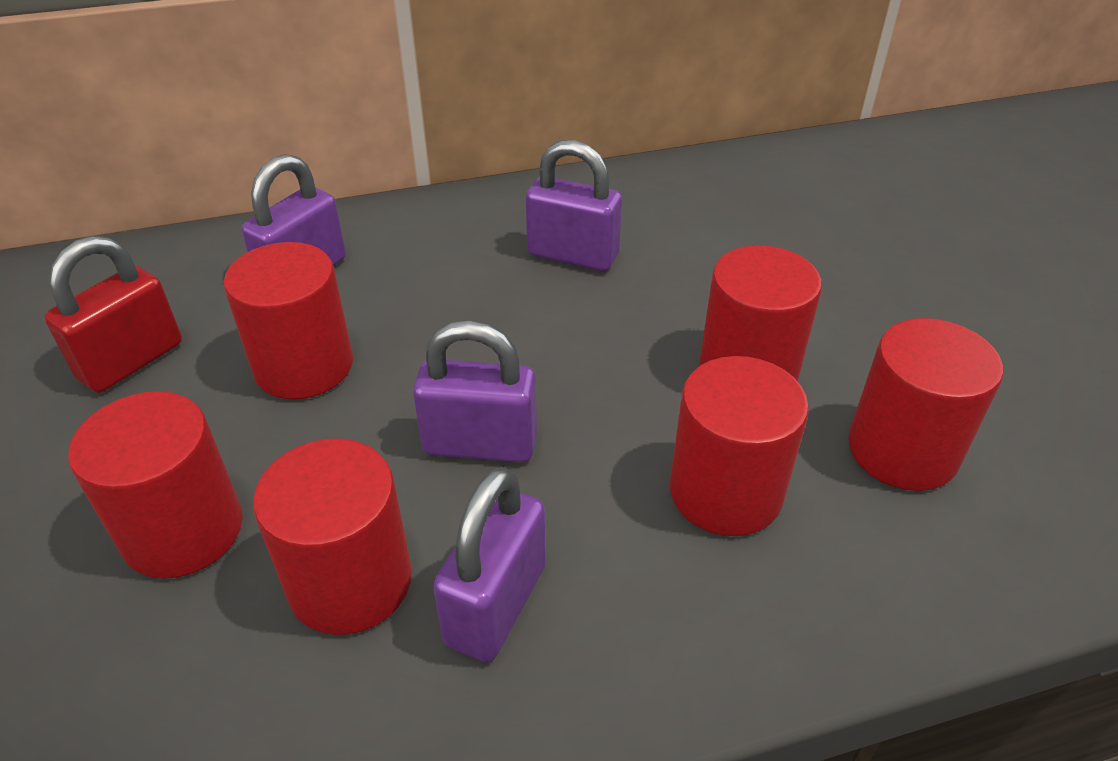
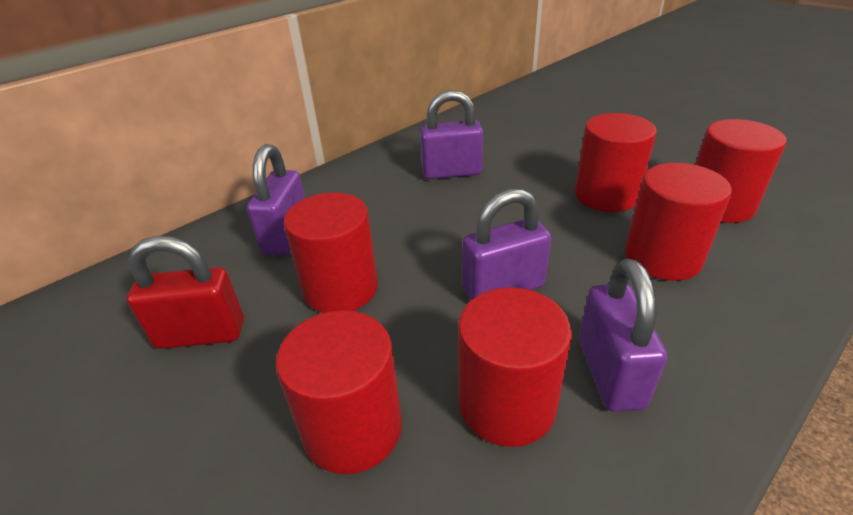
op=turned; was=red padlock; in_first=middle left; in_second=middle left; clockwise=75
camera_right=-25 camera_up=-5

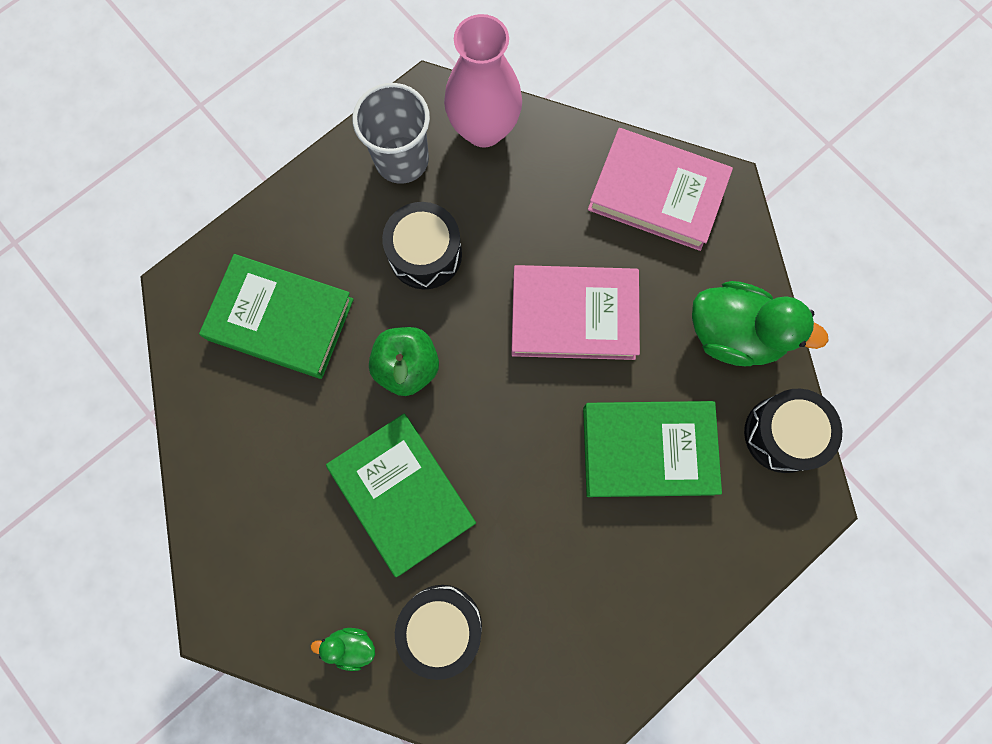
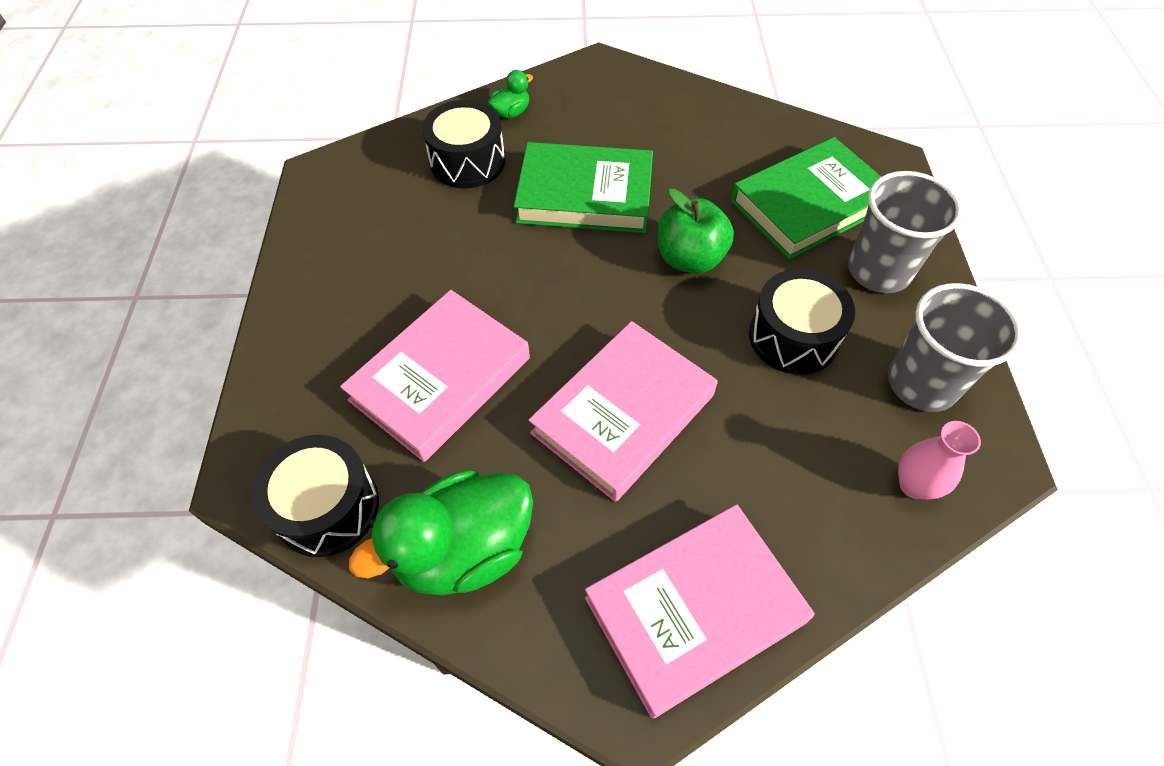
op=recoloured; was=green book (3rd from left); now=pink book (1st from left); in_first=centre; in_second=centre
op=added; now=grey cup (1st from left); in_second=top right
op=resized; was=pink vase; in_first=top centre; in_second=middle right; ratio=0.52
camera_right=130 camera_up=-20

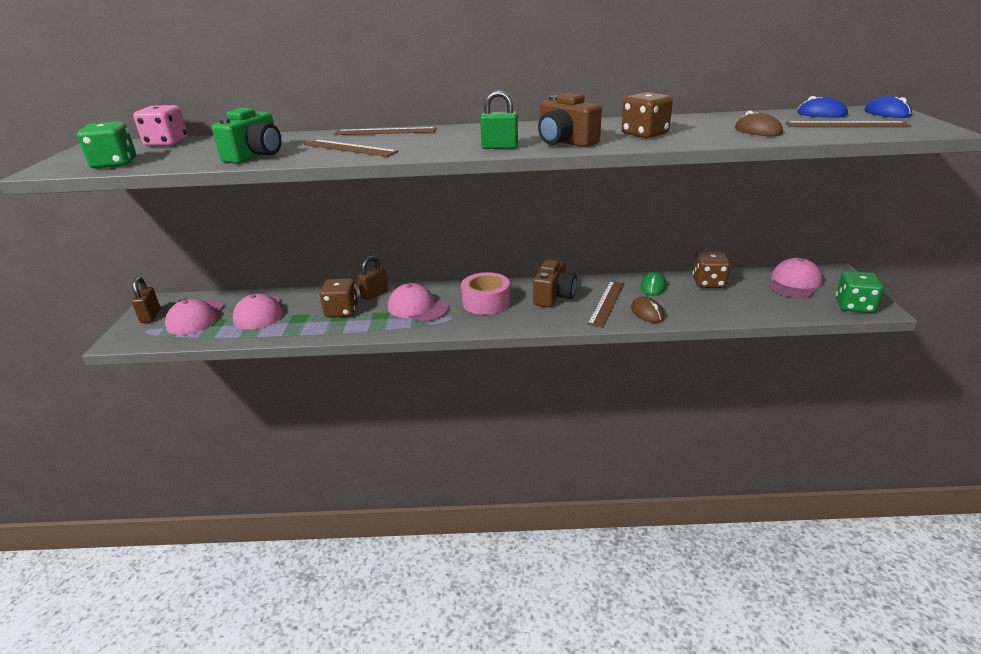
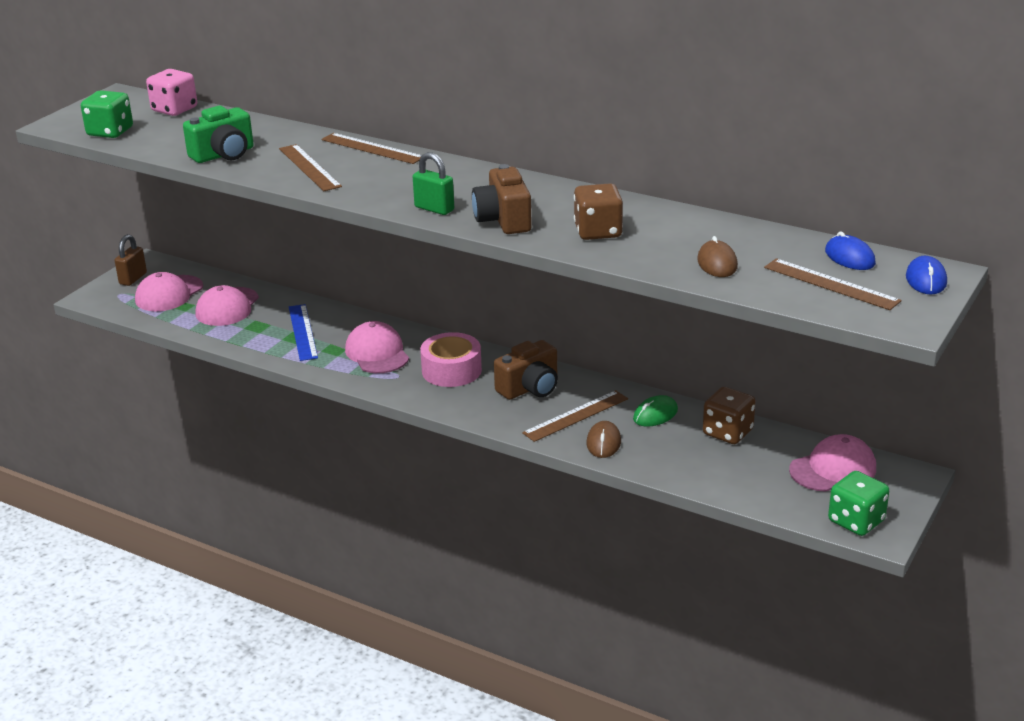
op=replaced; was=brown dice (1st from left); now=blue ruler; in_first=centre; in_second=middle left
op=removed; was=brown padlock (2nd from left); in_first=centre
camera_right=30 camera_up=0

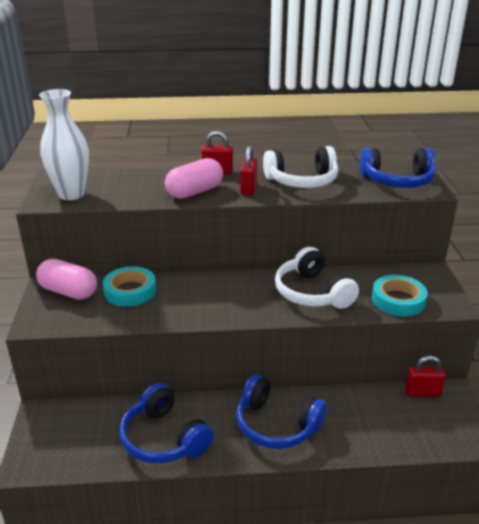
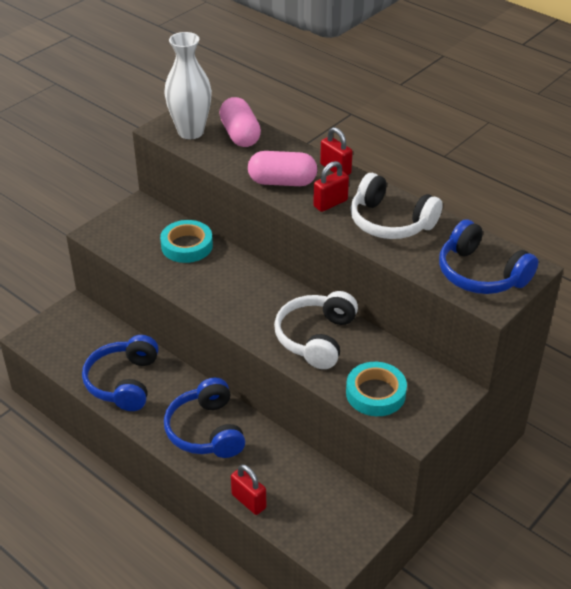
op=moved; was=pink capsule (1st from left); in_first=middle left; in_second=top centre
op=moved; was=red padlock (3rd from left in the first image); now=red padlock (1st from left); in_first=bottom right; in_second=bottom centre
camera_right=45 camera_up=10

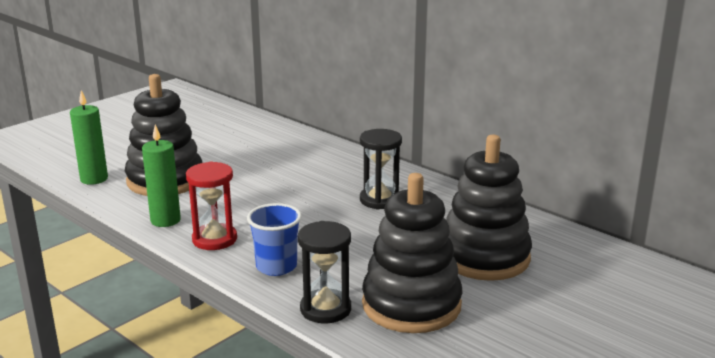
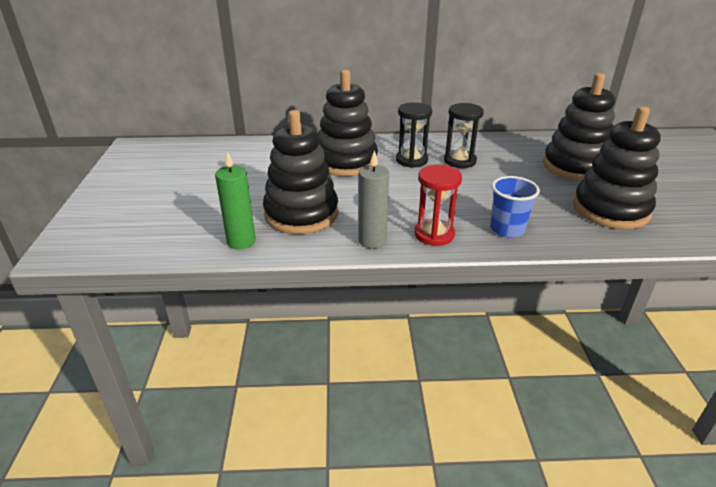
op=added; now=black stacking toy (2nd from left); in_second=top centre
op=recoloured; was=green candle (2nd from left); now=grey candle; in_first=middle left; in_second=centre
op=moved; was=black hourglass (1st from left); in_first=bottom centre; in_second=top centre
camera_right=-45 camera_up=10

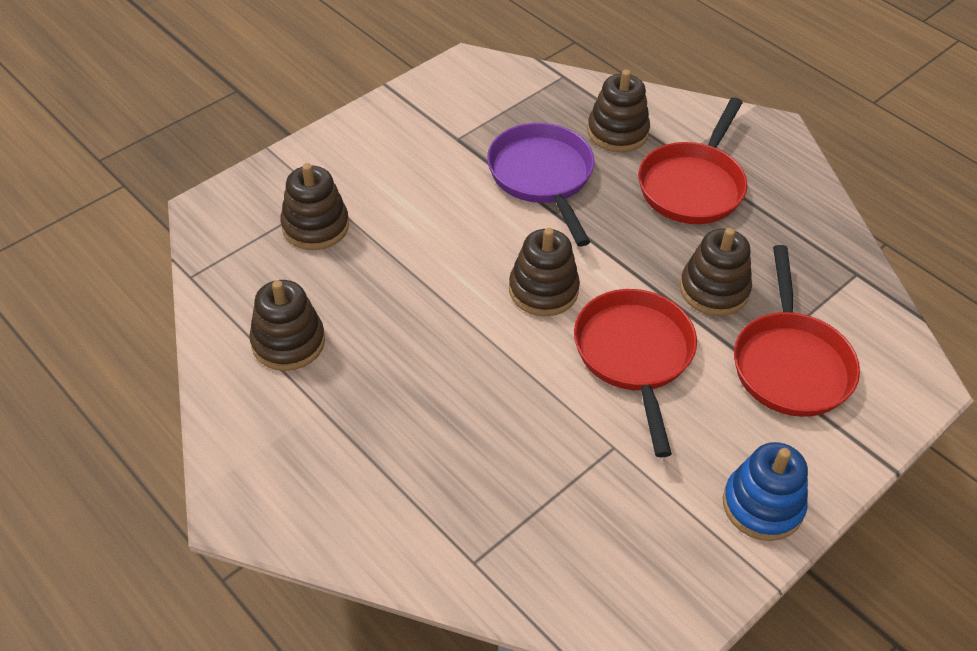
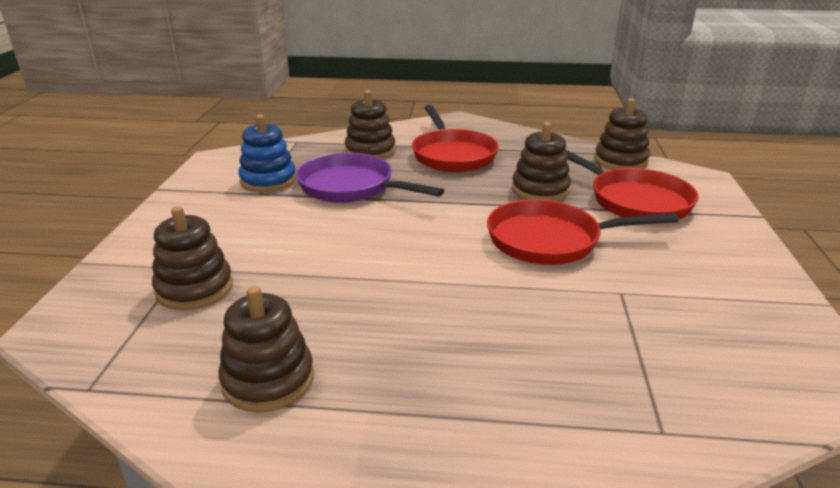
op=moved; was=blue stacking toy; in_first=bottom right; in_second=top left
op=turned; was=red pan (1st from left in the first image); in_first=centre; in_second=middle right; clockwise=-45
op=moved; was=brown stacking toy (3rd from left in the first image); now=brown stacking toy (5th from left); in_first=centre; in_second=top right
camera_right=-40 camera_up=-20

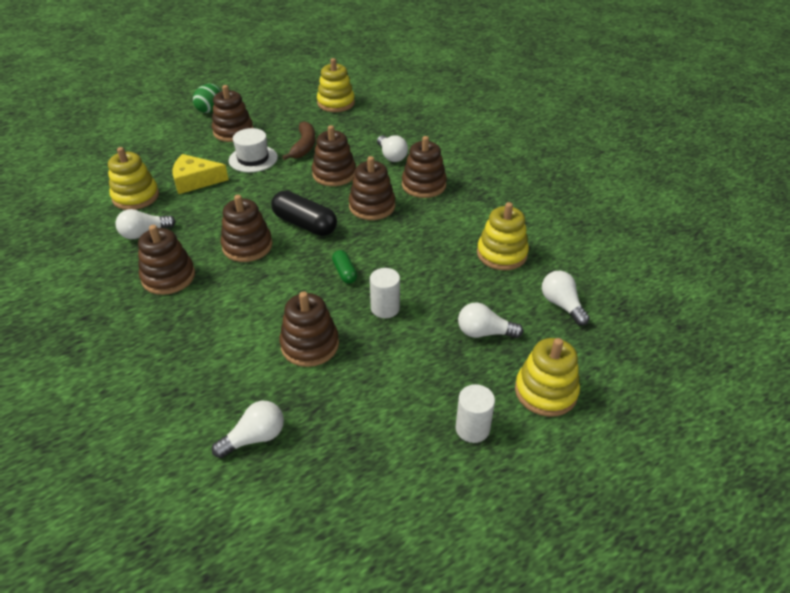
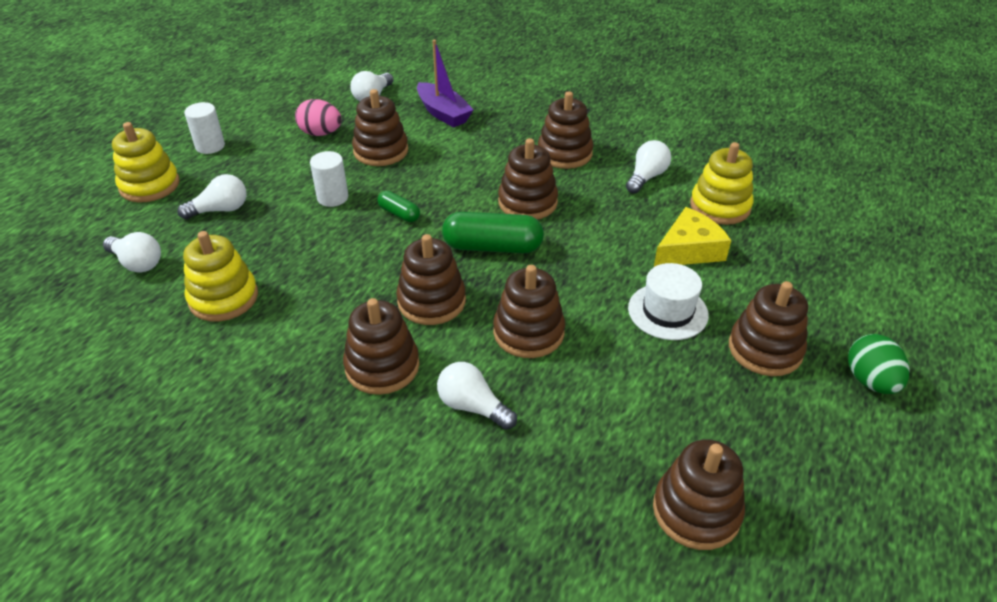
op=added; now=pink egg; in_second=top left
op=added; now=purple boat; in_second=top centre
op=recoloured; was=black capsule; now=green capsule (2nd from left); in_first=centre; in_second=centre
op=recoloured; was=yellow stacking toy (2nd from left); now=brown stacking toy (7th from left); in_first=top centre; in_second=bottom right
op=removed; was=brown banana; in_first=top centre
camera_right=150 camera_up=0

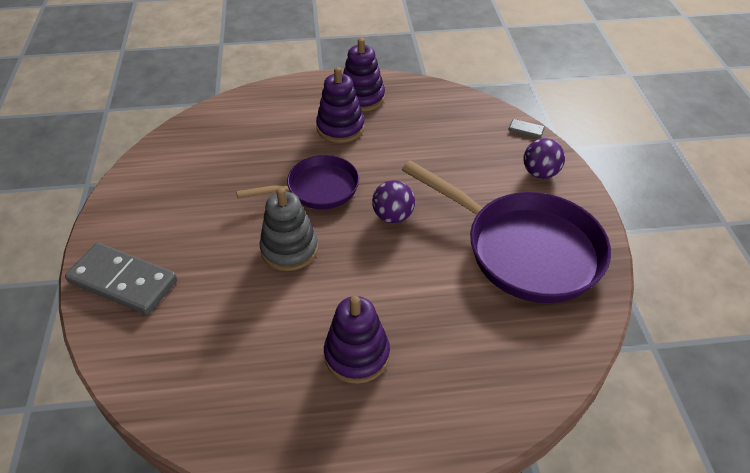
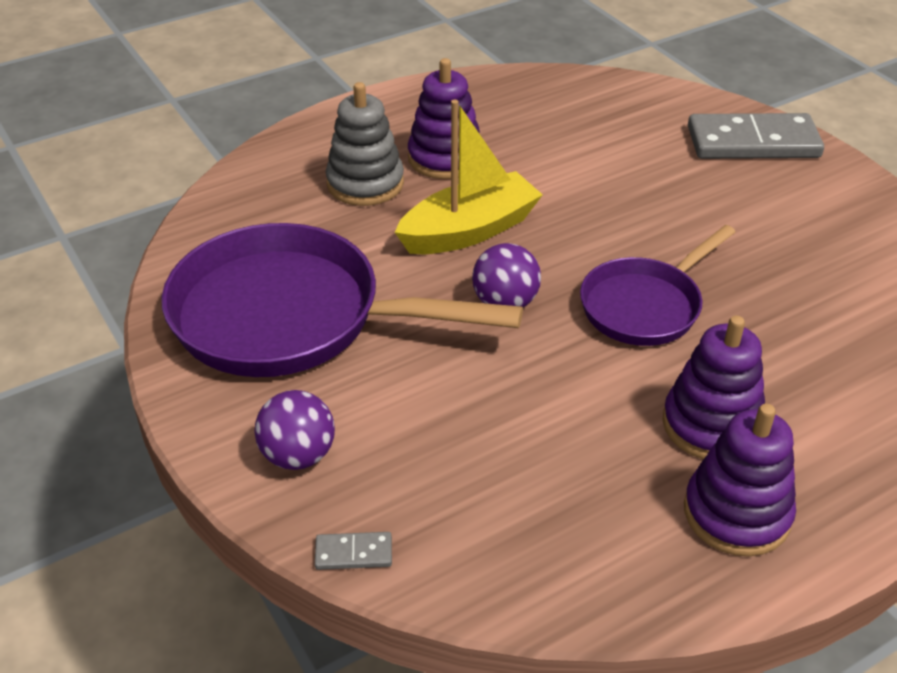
op=moved; was=grey stacking toy; in_first=centre; in_second=top centre
op=added; now=yellow boat; in_second=top centre
camera_right=155 camera_up=-5

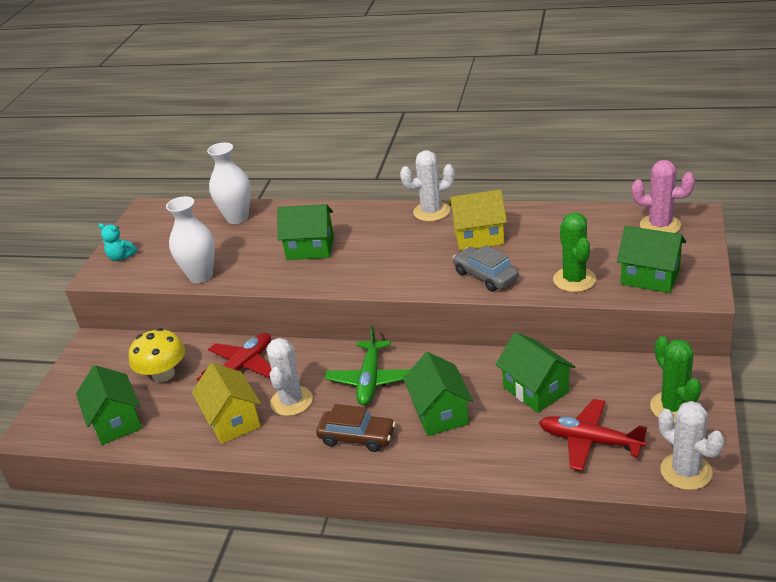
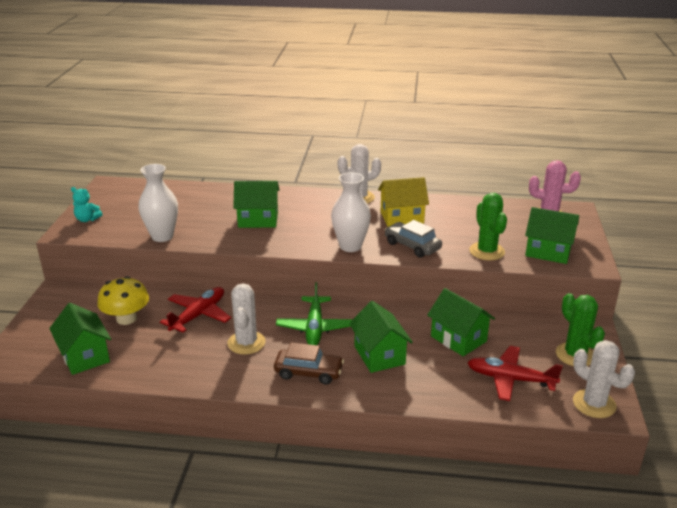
op=moved; was=white vase (2nd from left); in_first=top left; in_second=centre
op=removed; was=yellow house (1st from left); in_first=bottom left
camera_right=-10 camera_up=-5

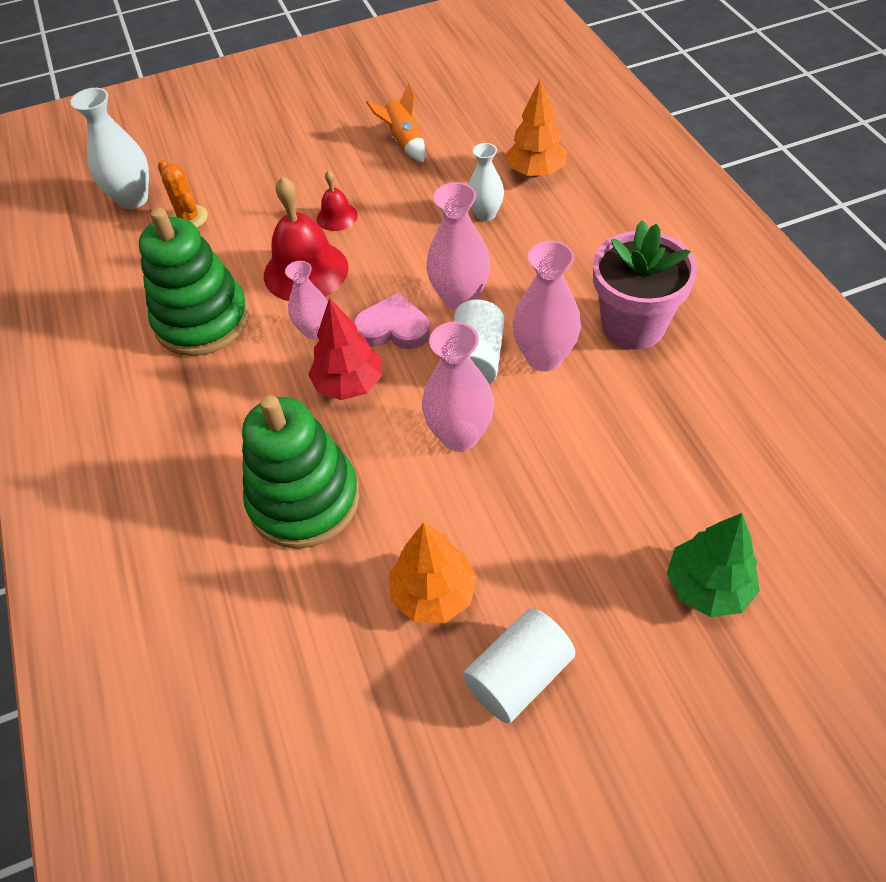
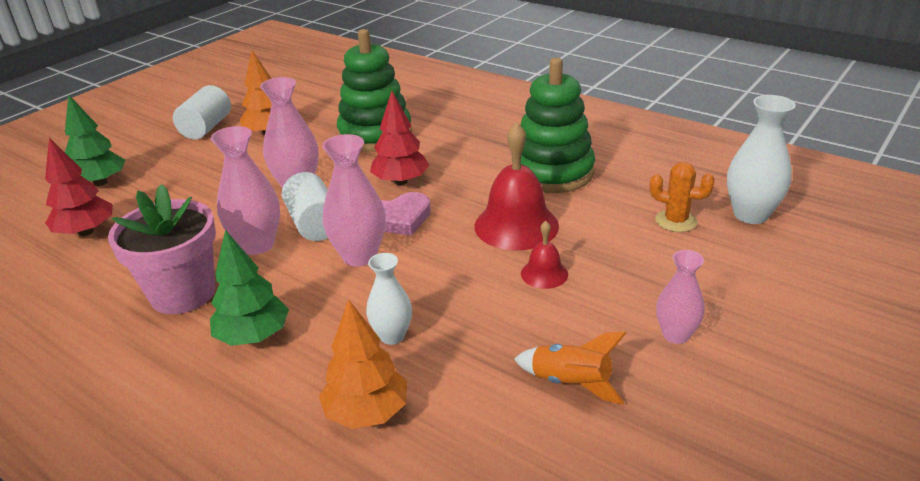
op=added; now=red tree (1st from left); in_second=middle left
op=added; now=green tree (2nd from left); in_second=middle left
op=moved; was=pink vase (1st from left in the first image); now=pink vase (4th from left); in_first=centre; in_second=middle right
camera_right=145 camera_up=-20

